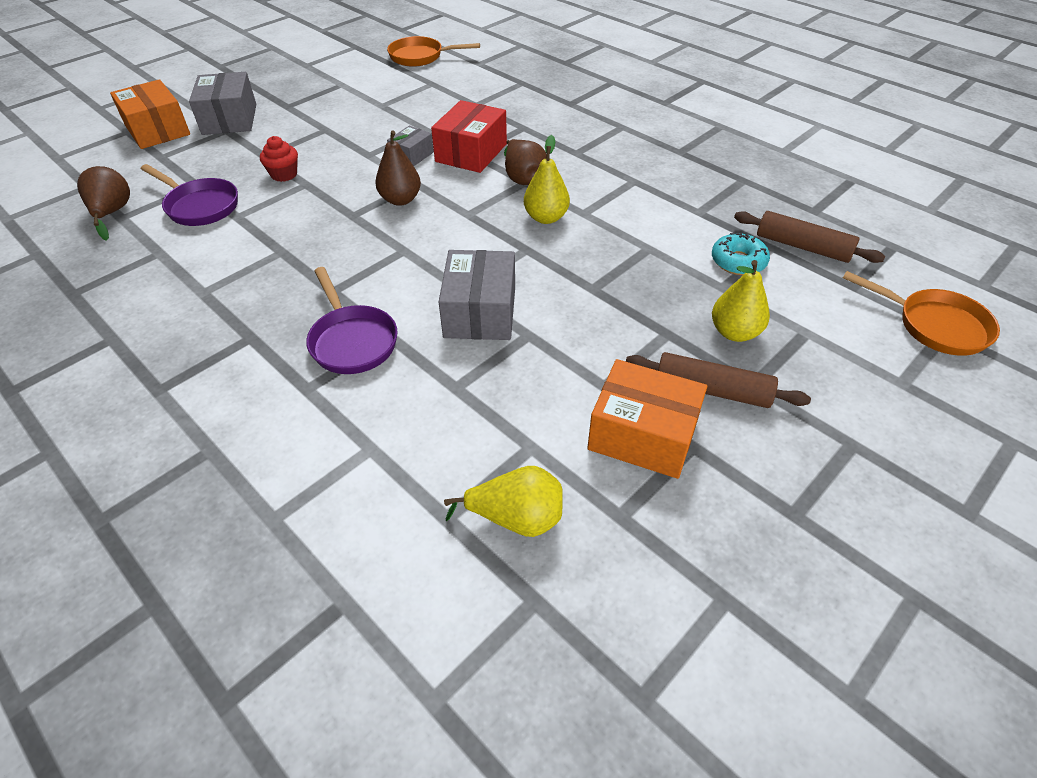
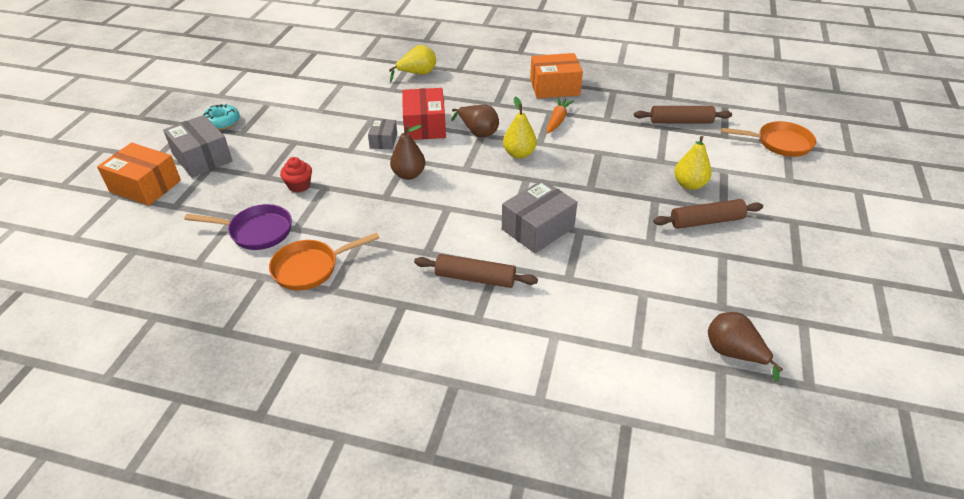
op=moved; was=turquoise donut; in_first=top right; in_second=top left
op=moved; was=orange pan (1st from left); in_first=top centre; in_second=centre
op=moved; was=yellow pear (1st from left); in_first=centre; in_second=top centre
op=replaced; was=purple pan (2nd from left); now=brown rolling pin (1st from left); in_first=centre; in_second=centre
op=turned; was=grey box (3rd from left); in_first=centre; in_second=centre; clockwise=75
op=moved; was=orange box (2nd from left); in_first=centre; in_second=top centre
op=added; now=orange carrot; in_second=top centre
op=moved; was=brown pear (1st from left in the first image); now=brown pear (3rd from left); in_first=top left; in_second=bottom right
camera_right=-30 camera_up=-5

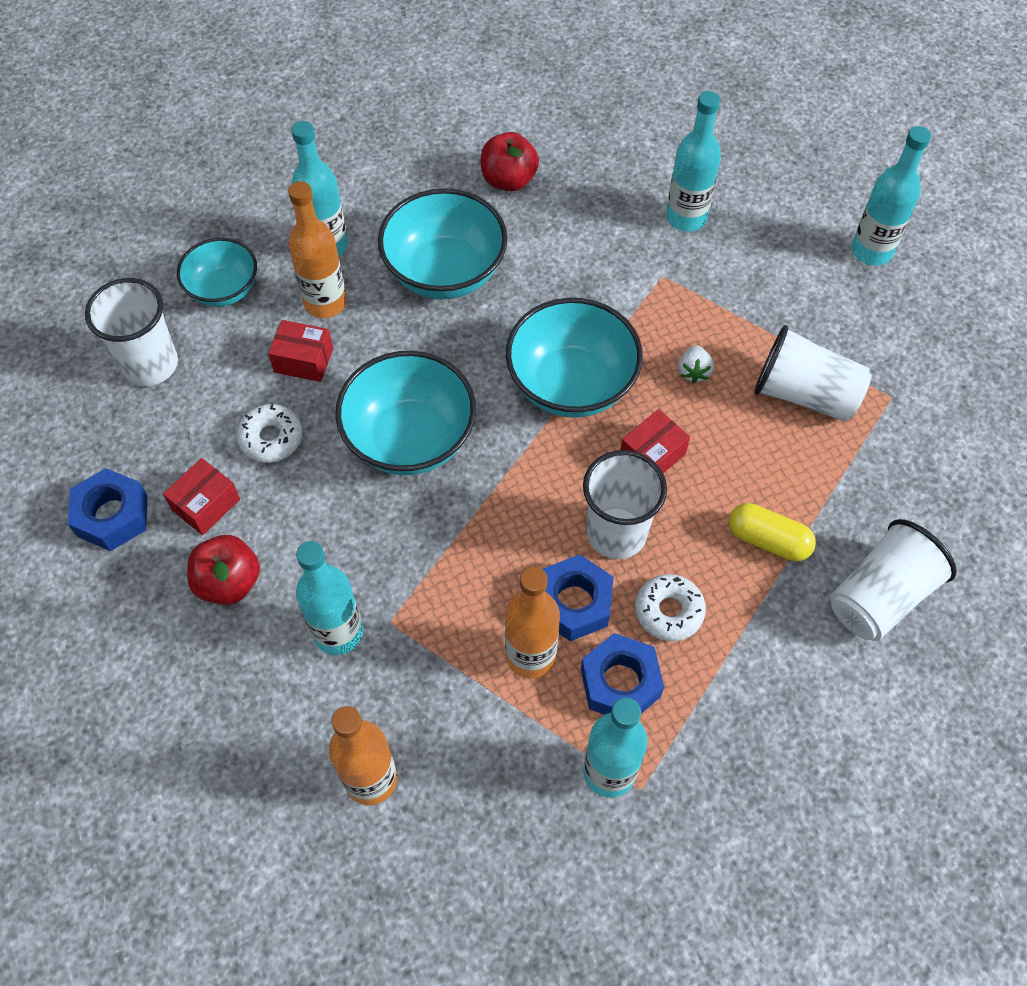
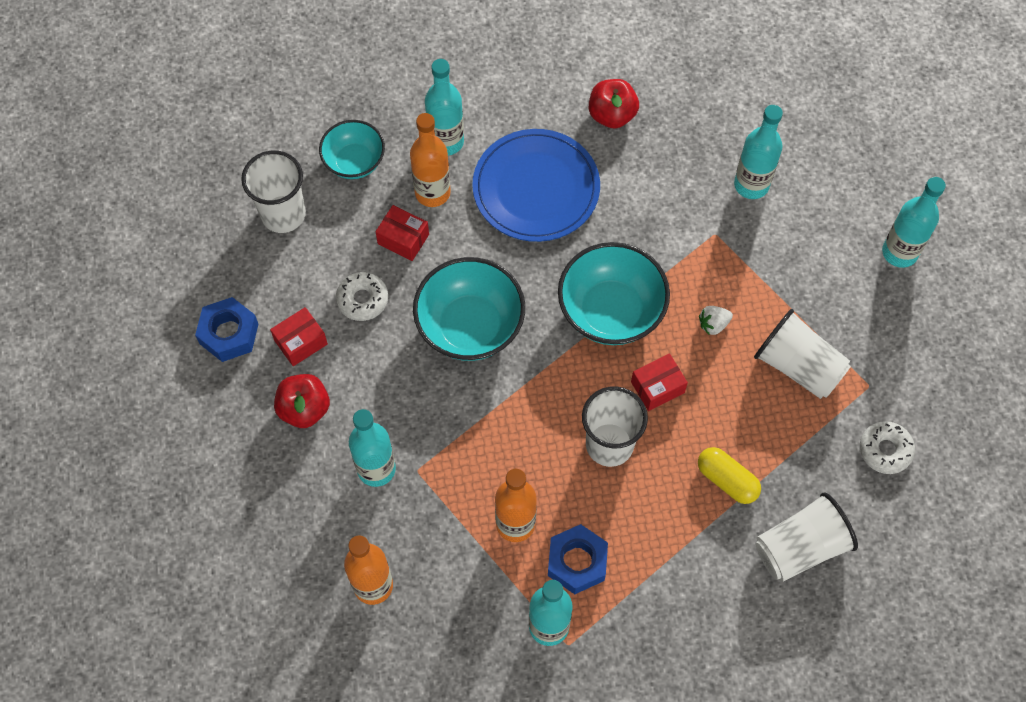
op=replaced; was=turquoise bowl (3rd from left); now=blue plate; in_first=top centre; in_second=top centre
op=turned; was=white strawberry; in_first=middle right; in_second=middle right; clockwise=45
op=moved; was=white donut (2nd from left); in_first=centre; in_second=middle right
op=removed; was=blue nut (2nd from left); in_first=centre
camera_right=15 camera_up=5

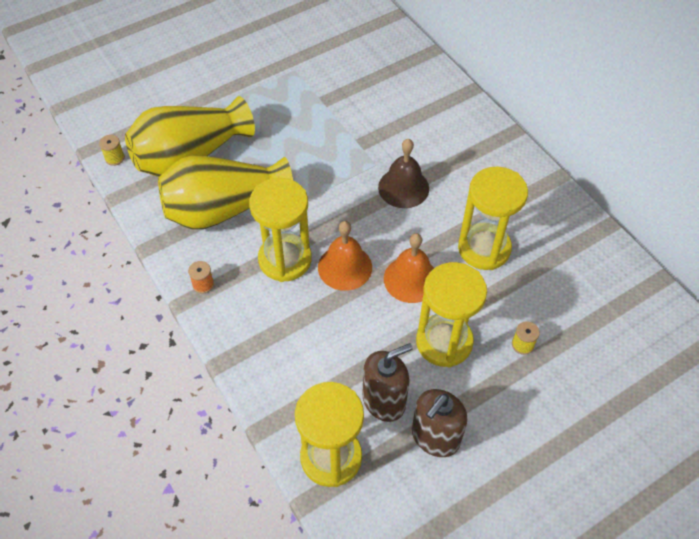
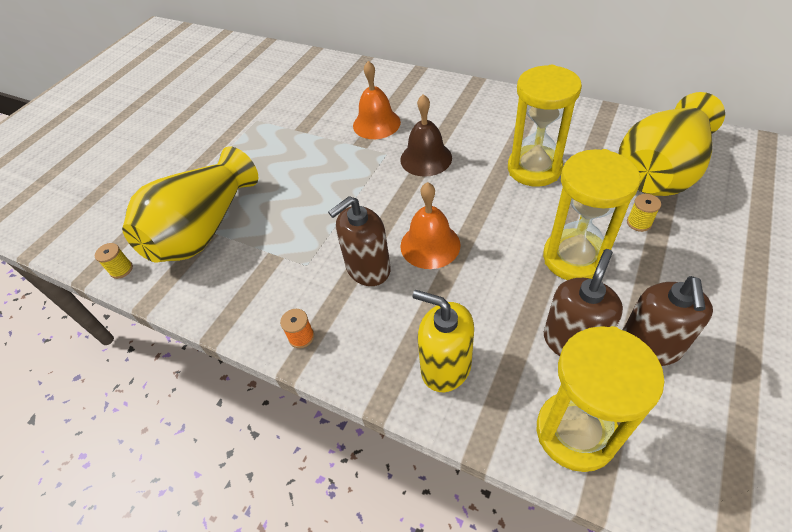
op=replaced; was=yellow hourglass (1st from left); now=brown soap dispenser (1st from left); in_first=centre; in_second=centre
op=moved; was=orange bell (2nd from left in the first image); now=orange bell (1st from left); in_first=centre; in_second=top centre
op=added; now=yellow soap dispenser; in_second=centre
op=moved; was=yellow vase (2nd from left); in_first=middle left; in_second=top right
camera_right=-25 camera_up=-5

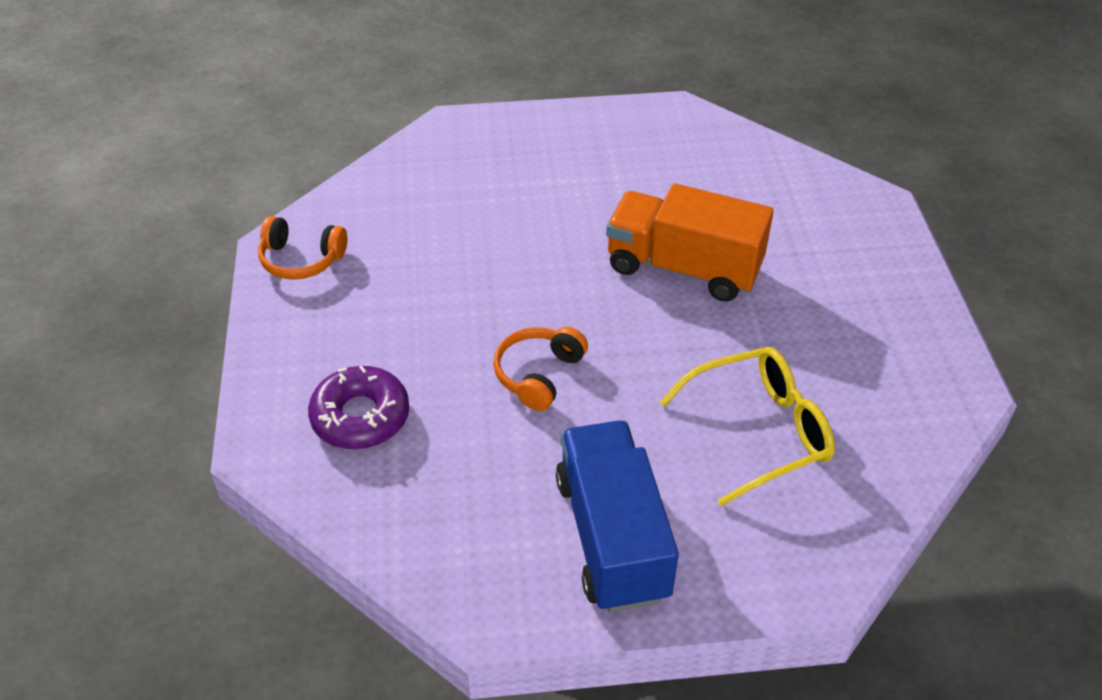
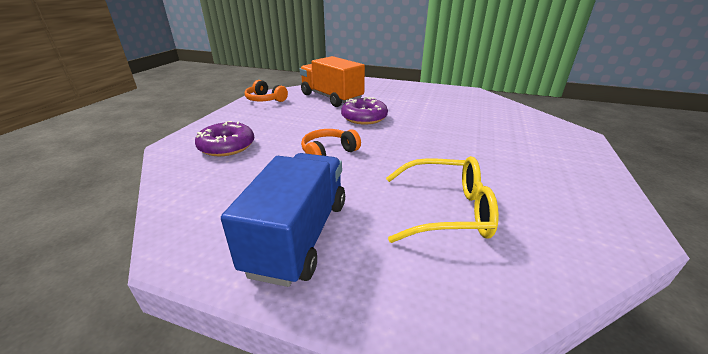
op=moved; was=orange truck; in_first=centre; in_second=top centre
op=added; now=purple donut (2nd from left); in_second=top centre
camera_right=25 camera_up=-15

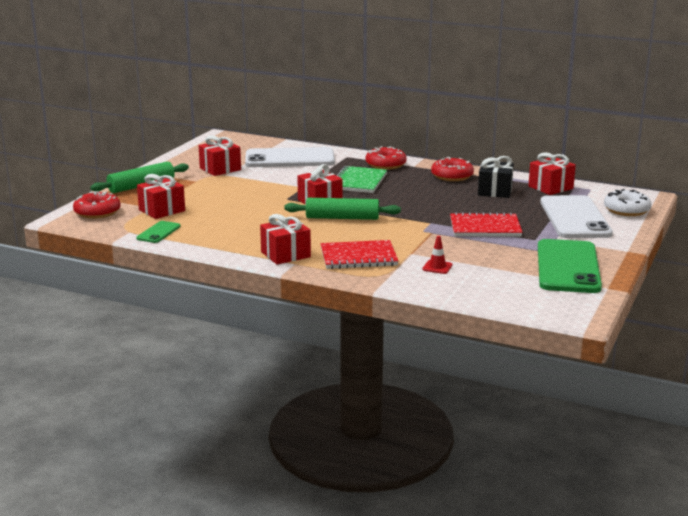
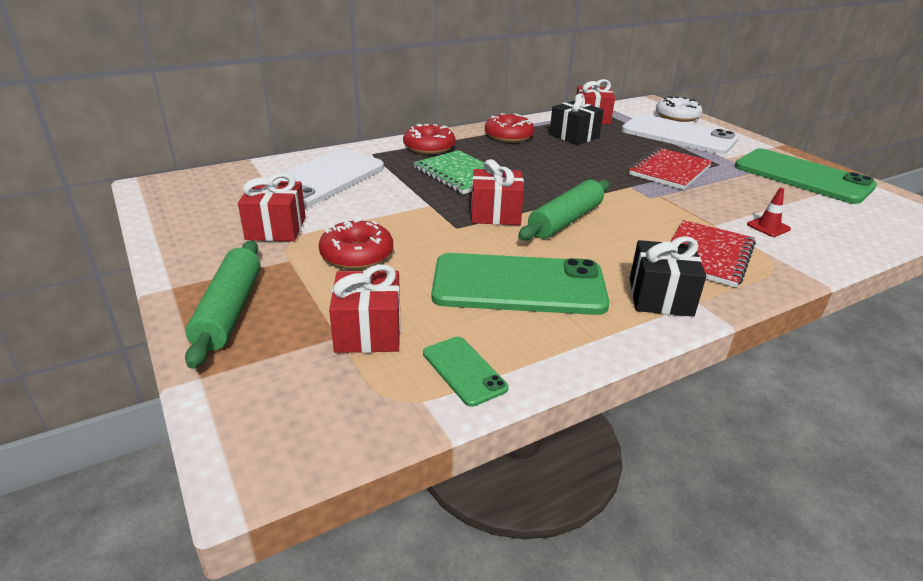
op=moved; was=red donut (1st from left); in_first=middle left; in_second=centre
op=added; now=green phone (2nd from left); in_second=centre
op=recoloured; was=red gift (3rd from left); now=black gift (2nd from left); in_first=centre; in_second=middle right
camera_right=-55 camera_up=10

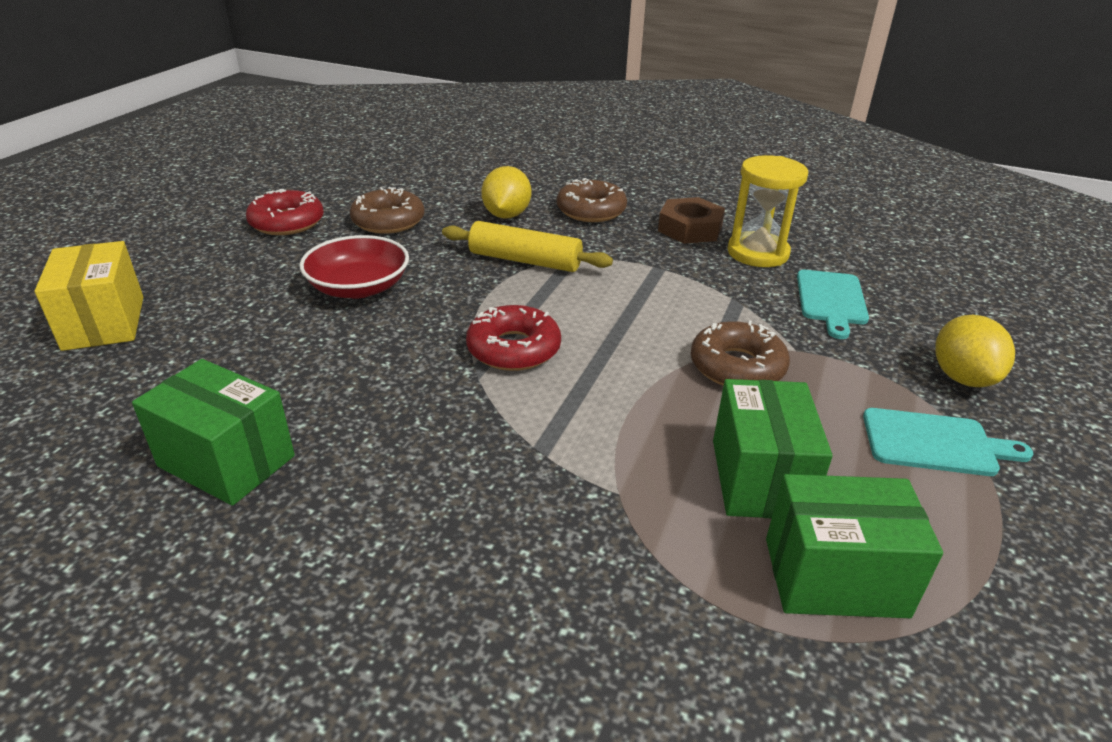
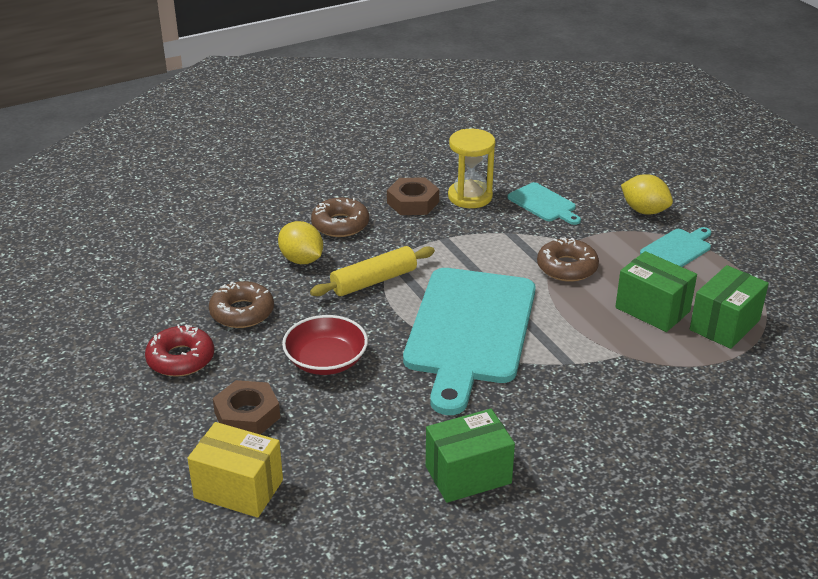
op=added; now=brown nut (1st from left); in_second=bottom left
op=replaced; was=red donut (2nd from left); now=turquoise cutting board (1st from left); in_first=centre; in_second=centre
camera_right=-50 camera_up=0

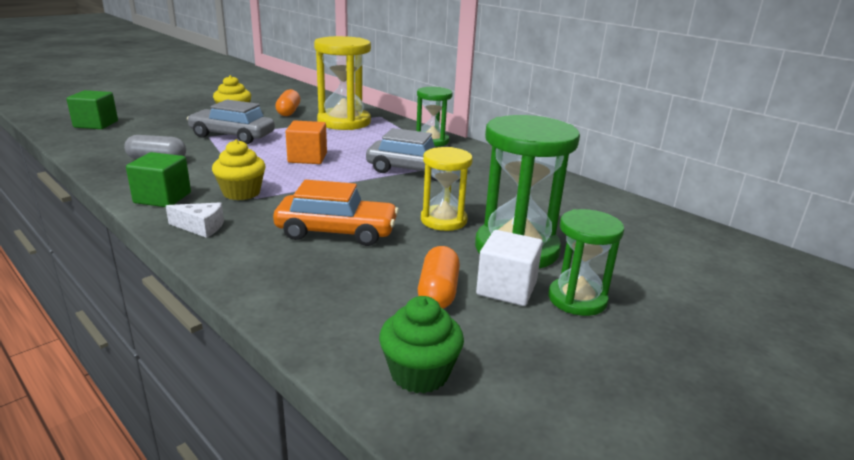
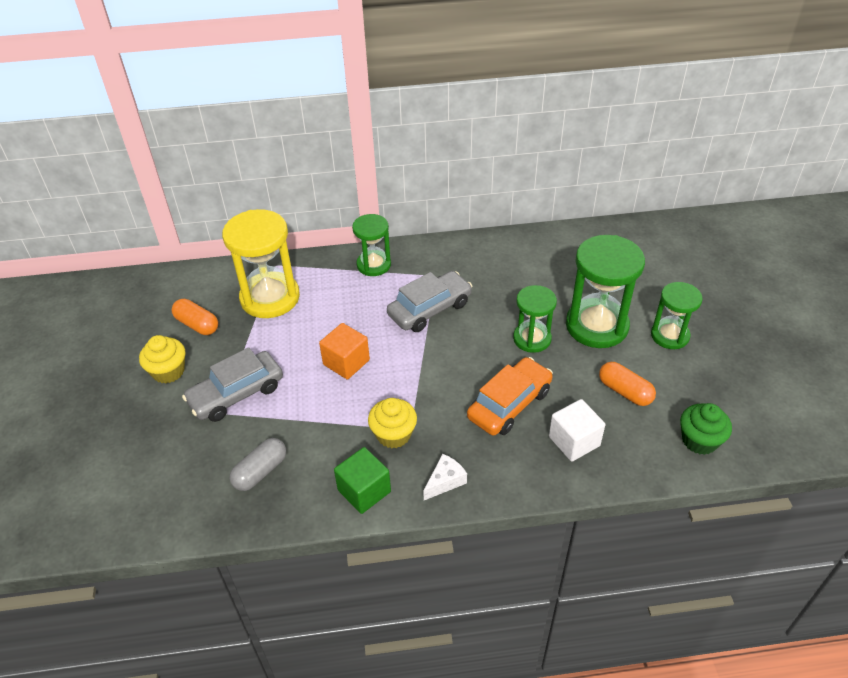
op=recoloured; was=yellow hourglass (2nd from left); now=green hourglass (2nd from left); in_first=centre; in_second=centre
op=moved; was=white cube; in_first=centre; in_second=middle right
op=removed; was=green cube (1st from left); in_first=top left
camera_right=-50 camera_up=20

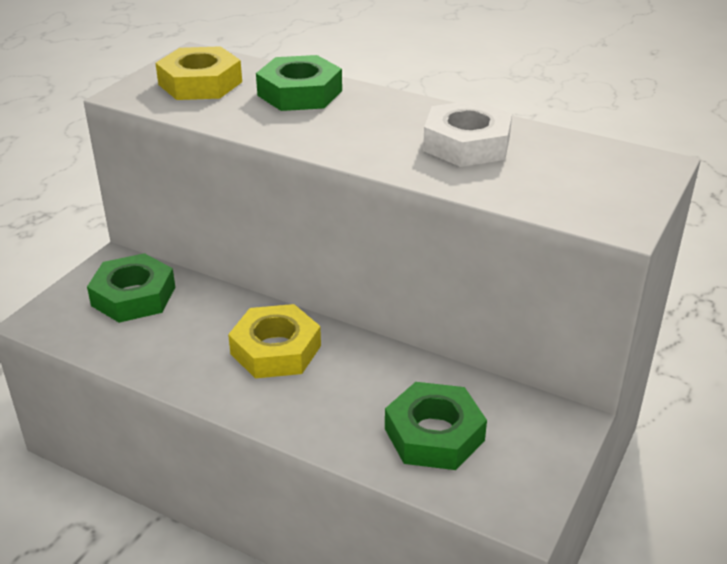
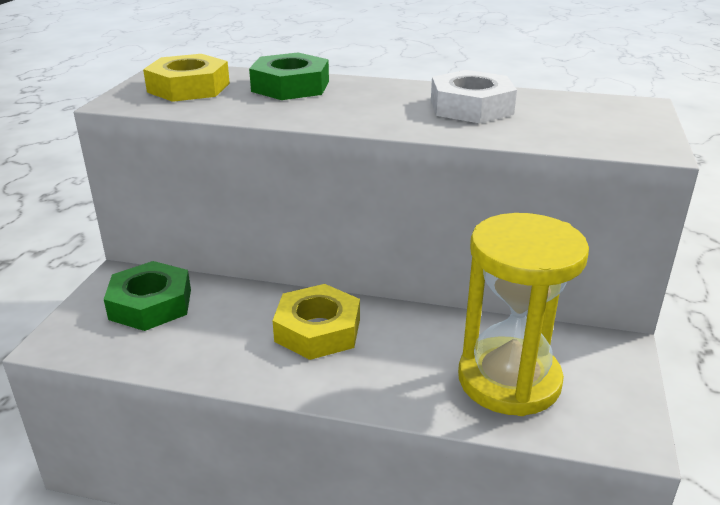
op=replaced; was=green nut (3rd from left); now=yellow hourglass; in_first=bottom centre; in_second=middle right
camera_right=-15 camera_up=-5

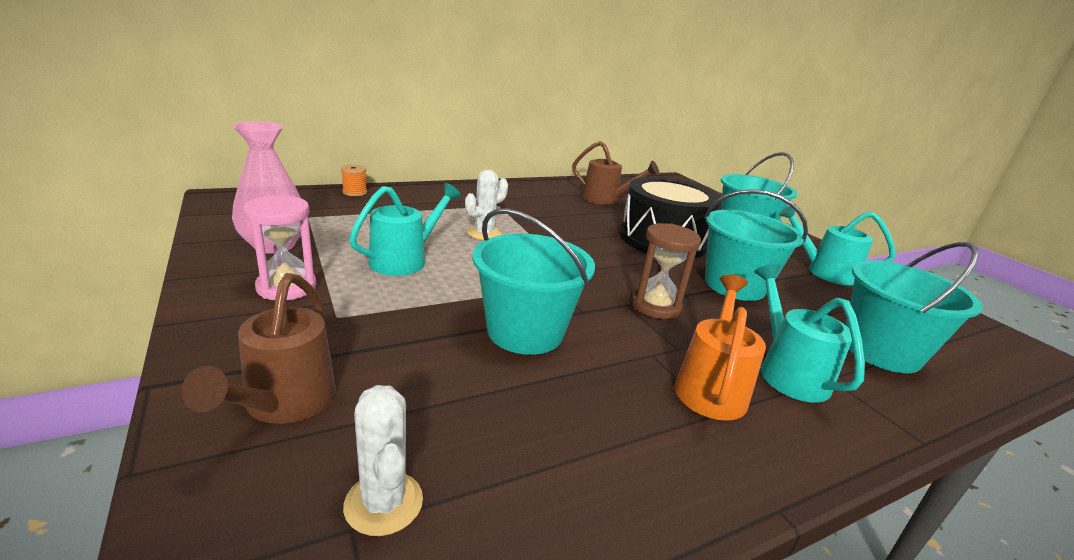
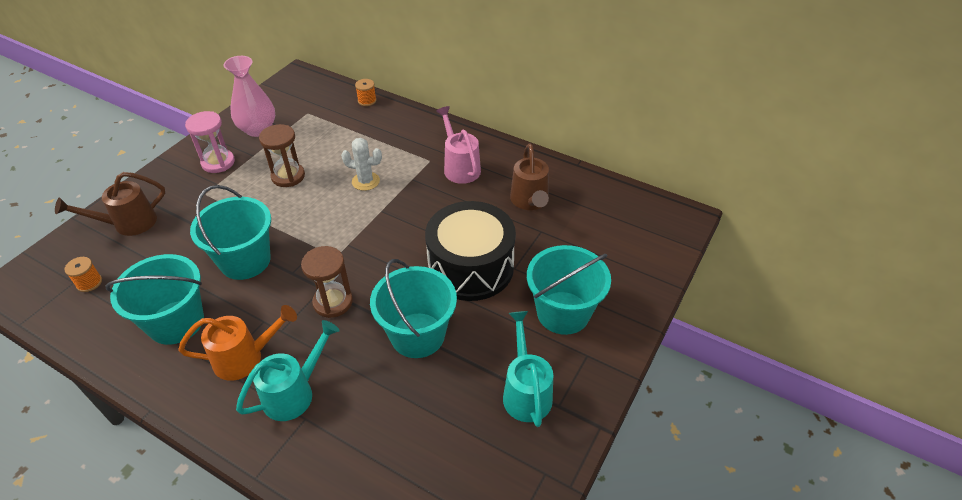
op=replaced; was=white cactus (1st from left); now=orange spool (1st from left); in_first=bottom centre; in_second=middle left
op=moved; was=turquoise bucket (4th from left in the first image); now=turquoise bucket (1st from left); in_first=middle right; in_second=middle left
op=replaced; was=turquoise watering can (1st from left); now=brown hourglass (1st from left); in_first=centre; in_second=top left
op=added; now=pink watering can; in_second=top centre
camera_right=60 camera_up=20

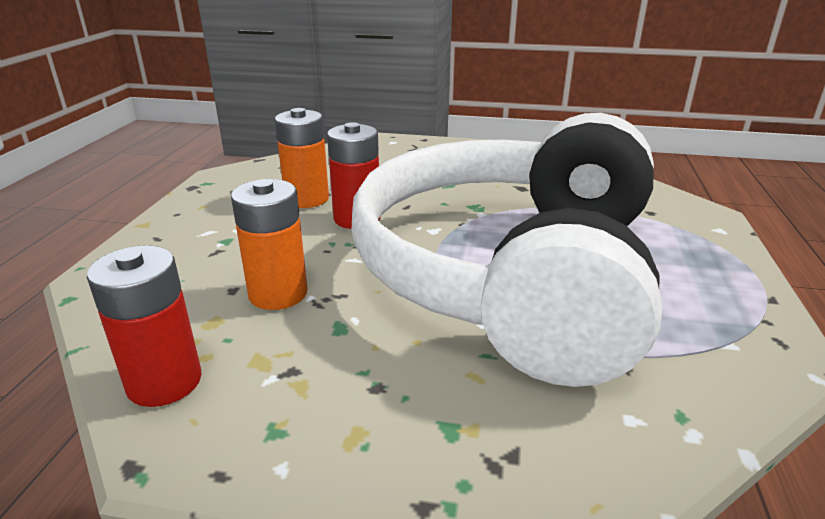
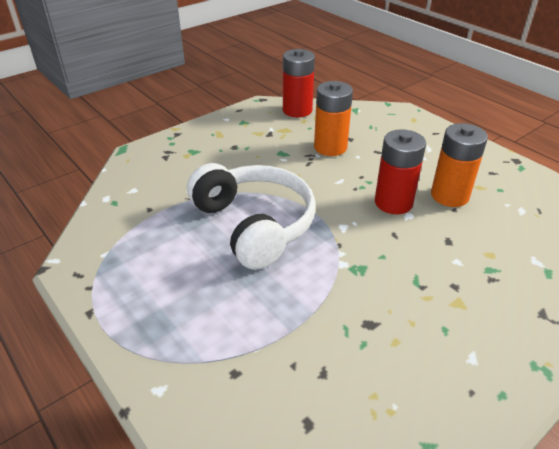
op=resized; was=white headphones; in_first=centre; in_second=centre; ratio=0.52
camera_right=130 camera_up=10

